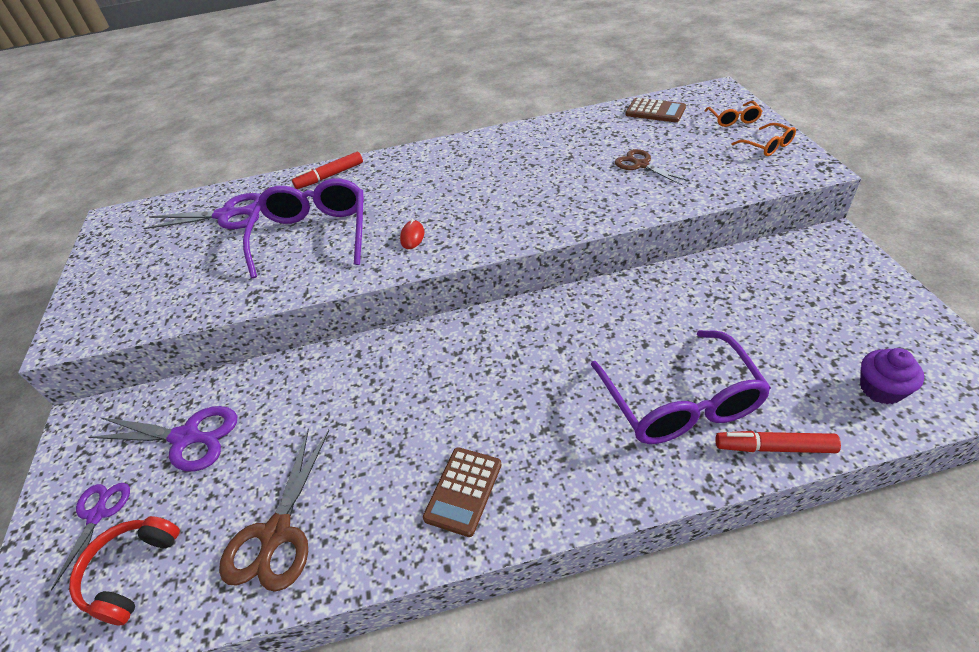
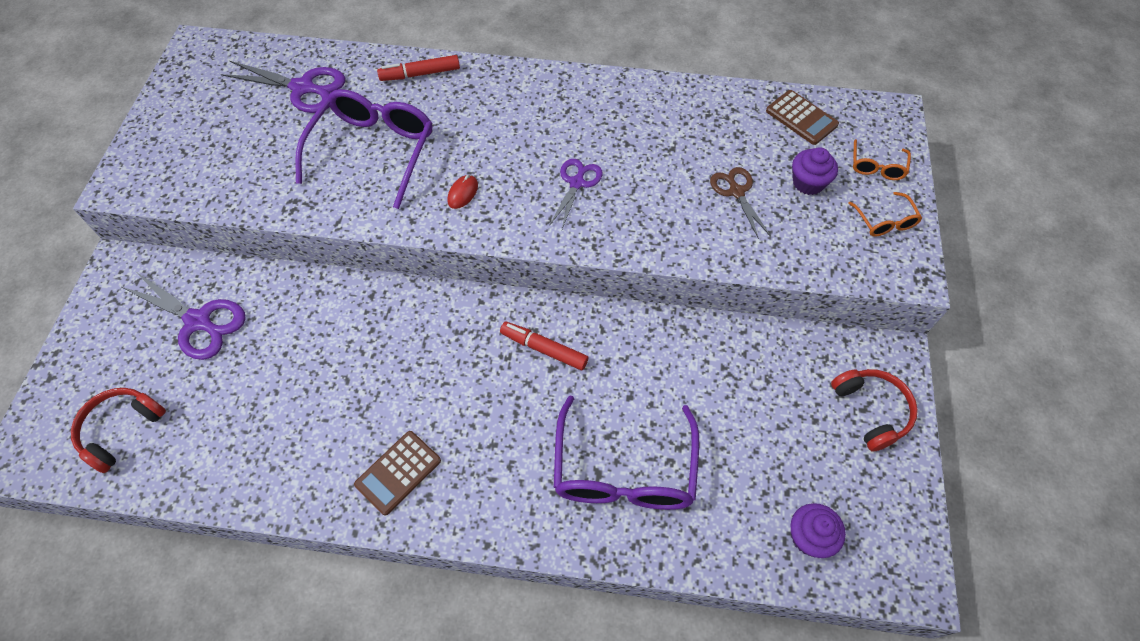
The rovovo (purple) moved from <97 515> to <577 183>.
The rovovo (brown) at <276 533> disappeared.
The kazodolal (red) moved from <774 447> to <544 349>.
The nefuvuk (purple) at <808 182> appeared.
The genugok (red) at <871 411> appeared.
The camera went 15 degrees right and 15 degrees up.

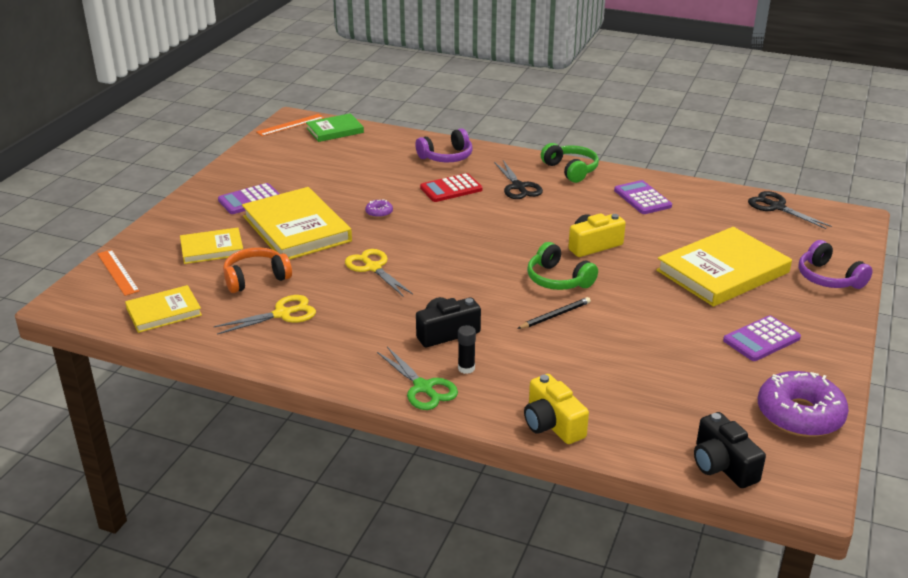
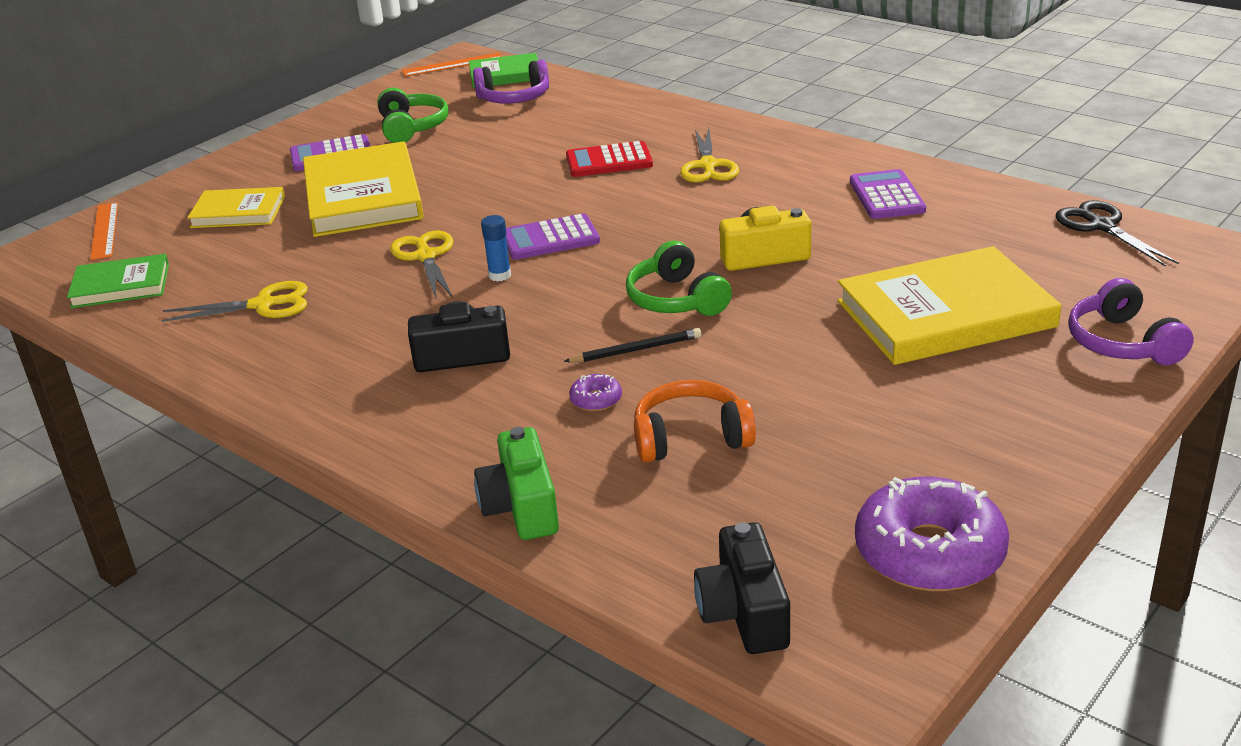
The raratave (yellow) at <164 312> became the raratave (green) at <121 286>.
The genugok (orange) moved from <256 278> to <691 438>.
The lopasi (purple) moved from <379 212> to <596 400>.
The rovovo (green) at <423 388> disappeared.
The genugok (purple) moved from <446 157> to <514 98>.
The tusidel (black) at <466 368> disappeared.
The rovovo (black) at <518 187> became the rovovo (yellow) at <708 166>.
The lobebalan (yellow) at <552 424> became the lobebalan (green) at <521 506>.
The genugok (green) moved from <571 170> to <412 127>.
The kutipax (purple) moved from <761 339> to <550 239>.
The tusidel (blue) at <500 275> appeared.
The camera went 20 degrees right and 0 degrees up.

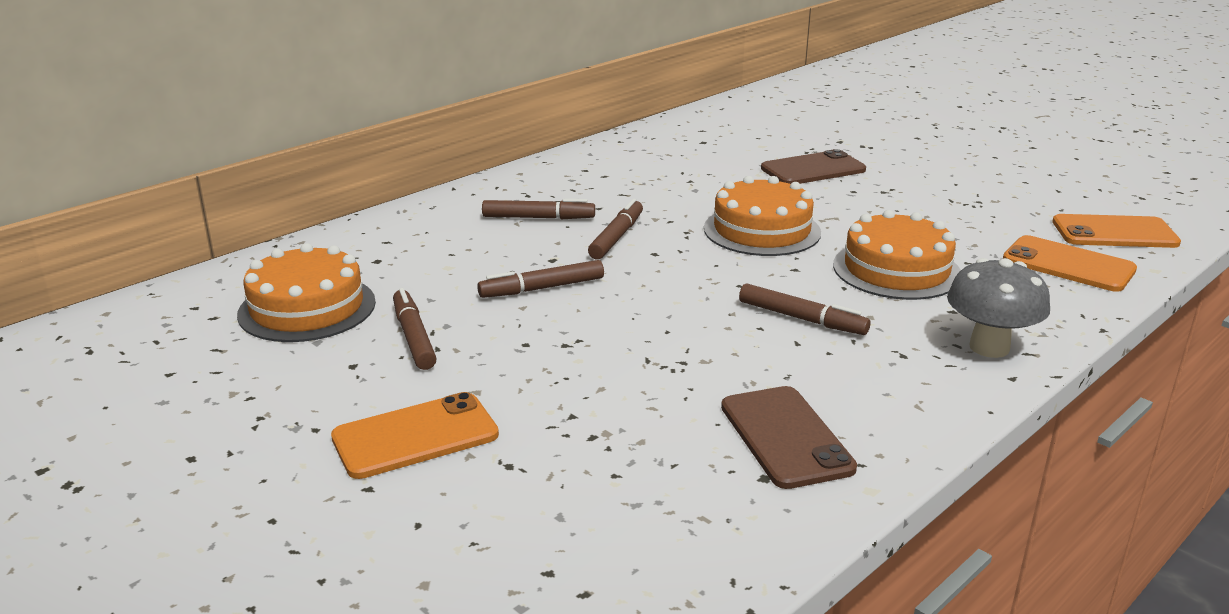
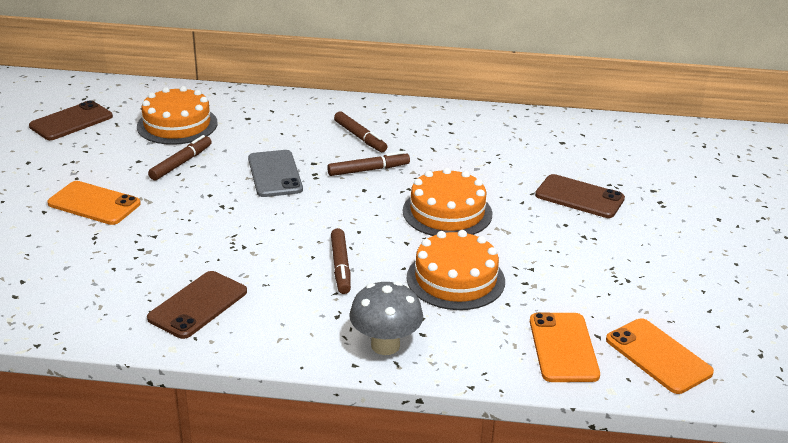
The kazodolal (brown) at <542 288> was replaced by the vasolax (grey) at <275 174>.
The vasolax (brown) at <71 121> appeared.
The camera went 50 degrees right and 5 degrees up.

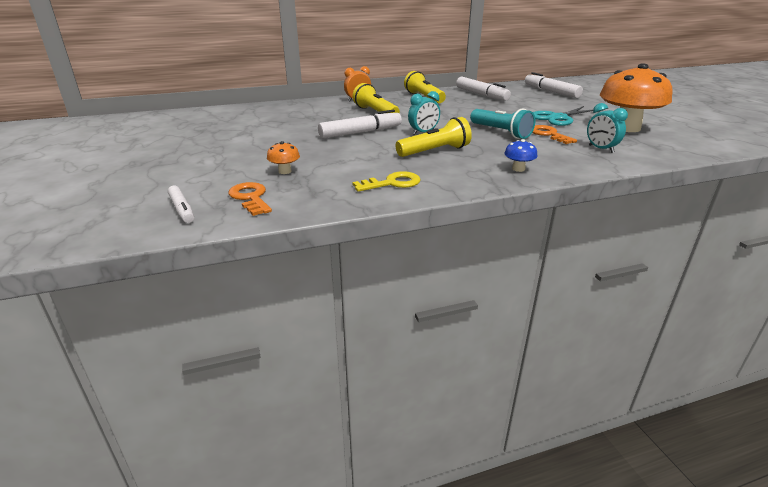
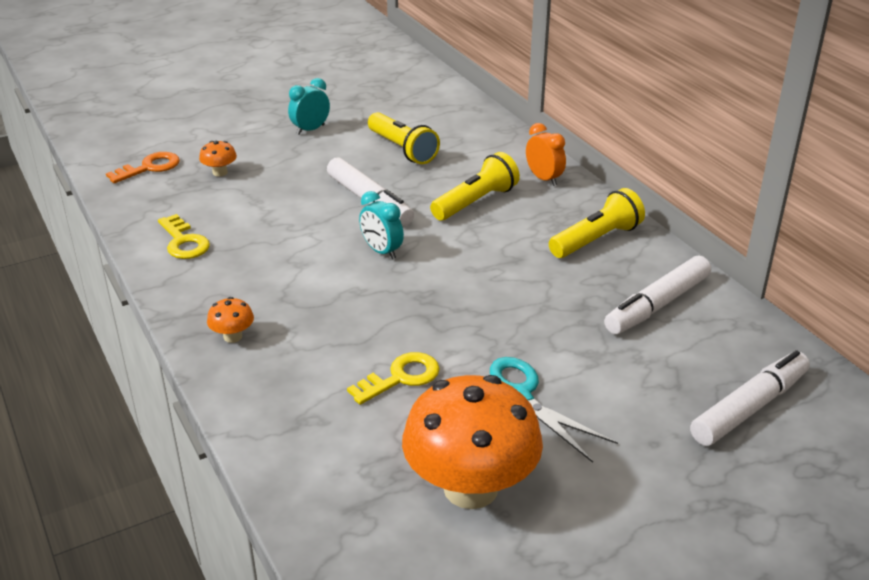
The kazodolal (white) at <182 209> disappeared.
The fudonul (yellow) moved from <435 151> to <402 149>.
The fudonul (turquoise) at <500 132> disappeared.
The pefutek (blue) at <518 169> became the pefutek (orange) at <233 336>.
The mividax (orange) at <549 134> became the mividax (yellow) at <401 377>.
The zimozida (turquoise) moved from <601 149> to <310 129>.
The camera went 80 degrees right and 5 degrees up.

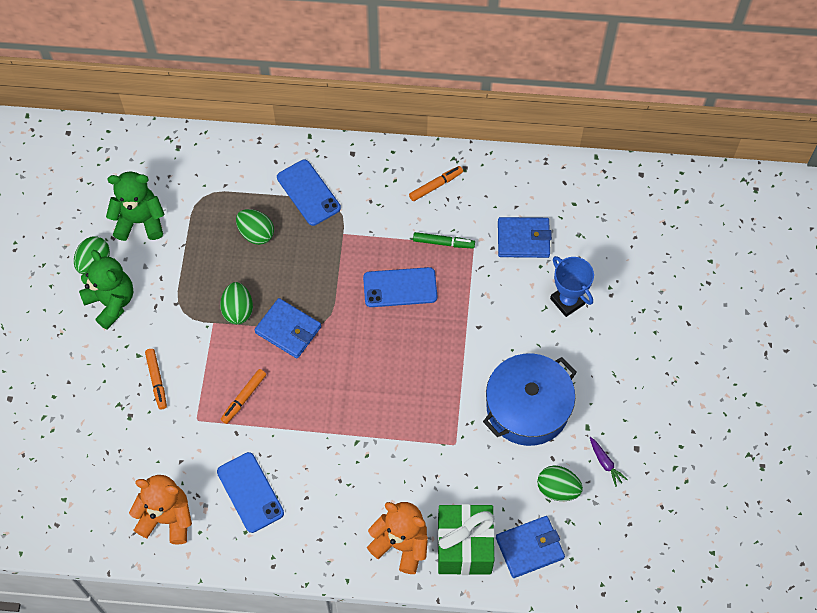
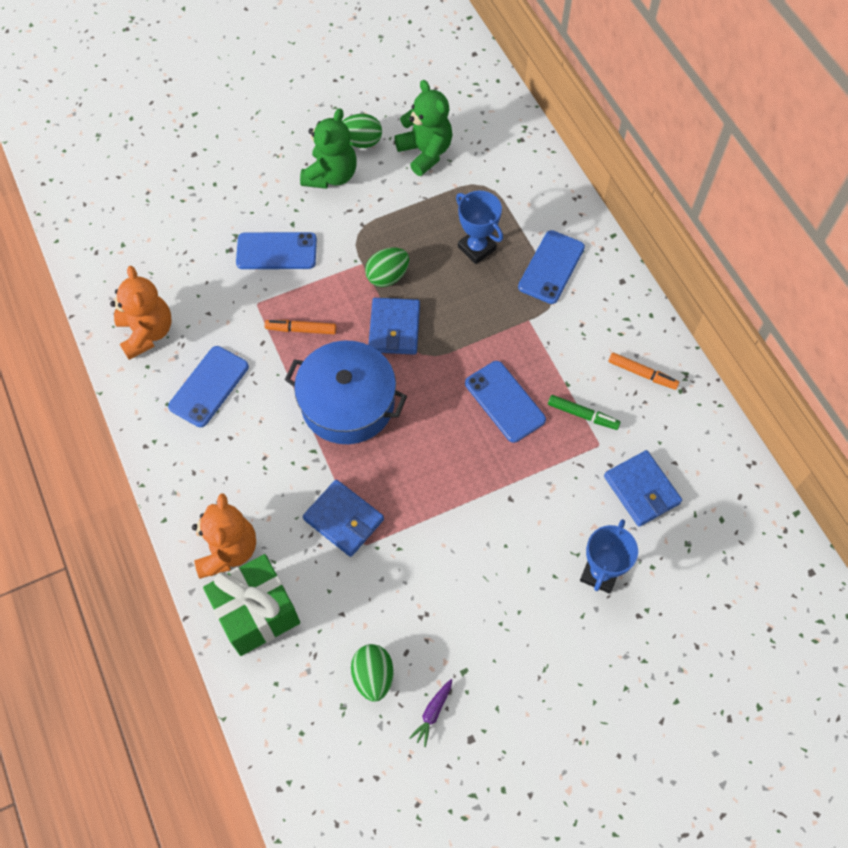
The kazodolal (orange) at <157 380> was replaced by the vasolax (blue) at <276 251>.
The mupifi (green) at <256 234> was replaced by the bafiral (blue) at <477 248>.
The kazodolal (green) at <443 243> turned 45 degrees counterclockwise.
The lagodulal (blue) moved from <527 407> to <347 403>.
The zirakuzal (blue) moved from <529 548> to <343 519>.
The camera went 60 degrees right and 0 degrees up.

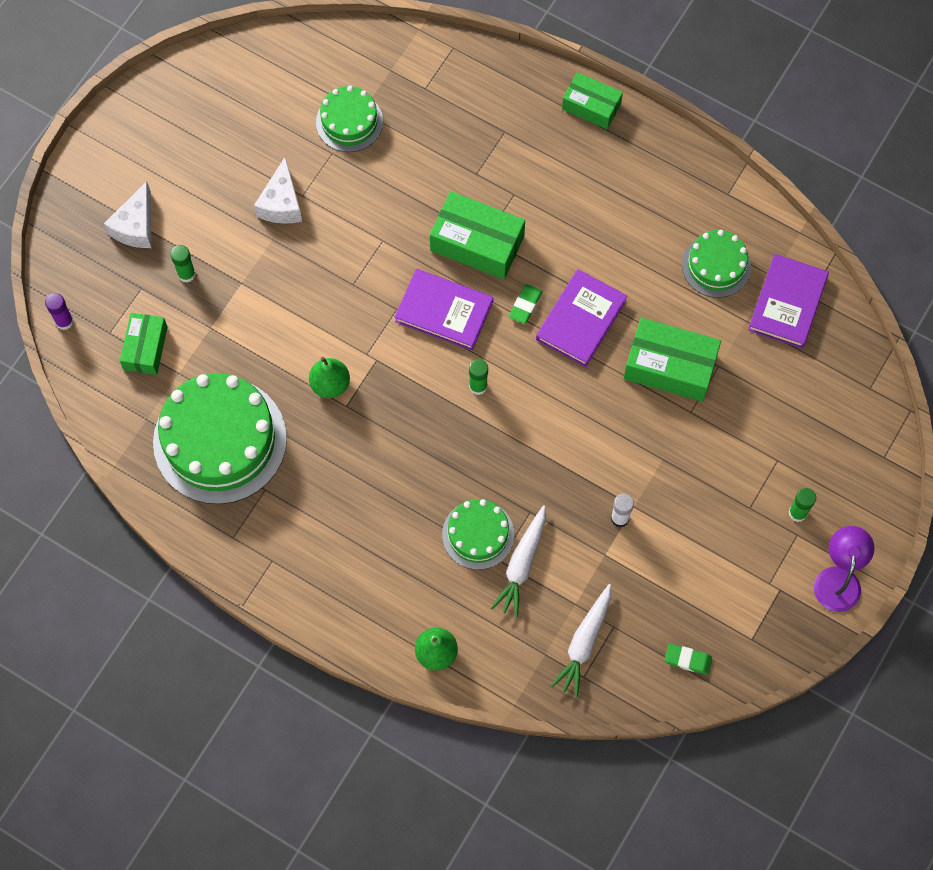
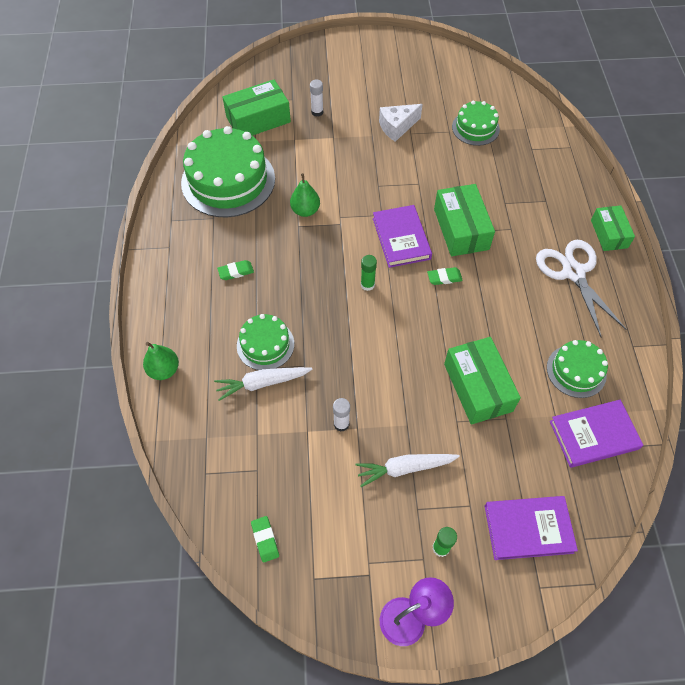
The tusidel (purple) at <64 321> disappeared.
The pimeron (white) at <136 226> disappeared.
The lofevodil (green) at <145 348> changed to 1.56 times the size.
The tusidel (green) at <186 274> became the tusidel (white) at <317 112>.
The raratave (purple) moved from <581 320> to <528 529>.
The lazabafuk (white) moved from <584 643> to <404 468>.
The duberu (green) at <236 272> appeared.
The rovovo (white) at <573 272> appeared.
The camera went 55 degrees right and 10 degrees down.

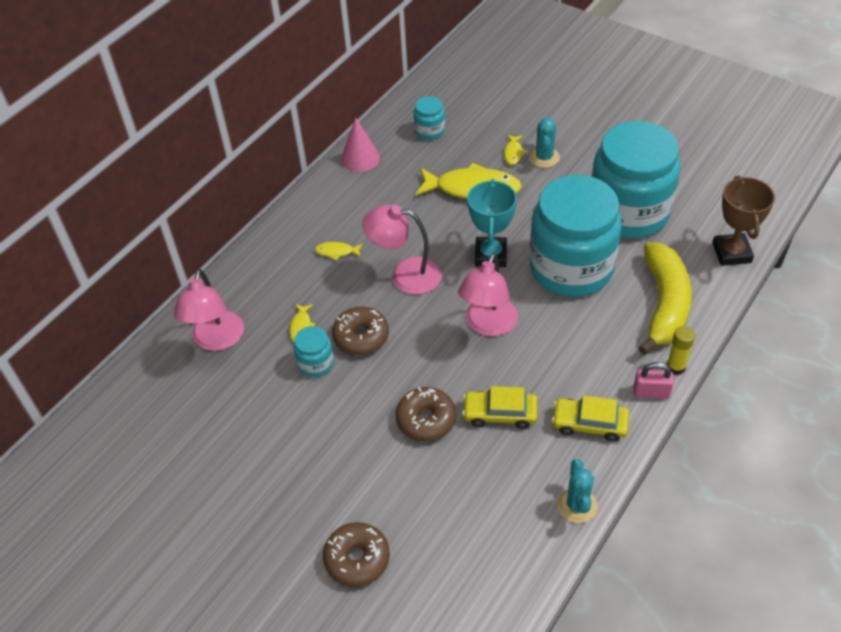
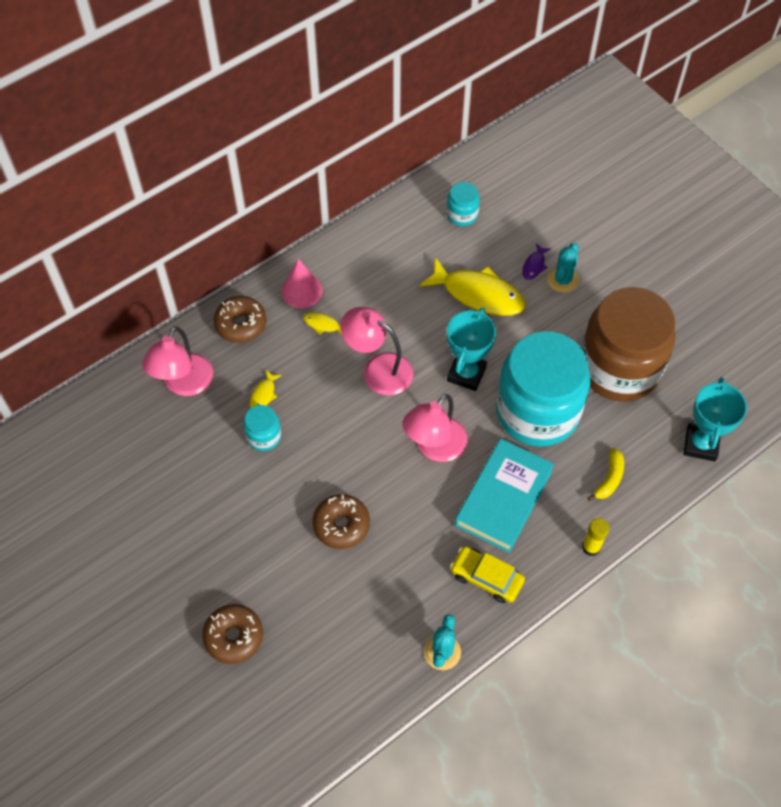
The lopasi (brown) moved from <361 337> to <241 324>.
The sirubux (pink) moved from <360 158> to <302 291>.
The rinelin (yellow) at <500 413> disappeared.
The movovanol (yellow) at <513 153> became the movovanol (purple) at <534 265>.
The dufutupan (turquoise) at <628 212> became the dufutupan (brown) at <619 368>.
The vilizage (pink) at <651 392> disappeared.
The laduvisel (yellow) at <664 304> changed to 0.46 times the size.
The bafiral (brown) at <731 253> became the bafiral (turquoise) at <701 444>.
The raratave (turquoise) at <503 498> appeared.
The camera went 15 degrees right and 10 degrees up.

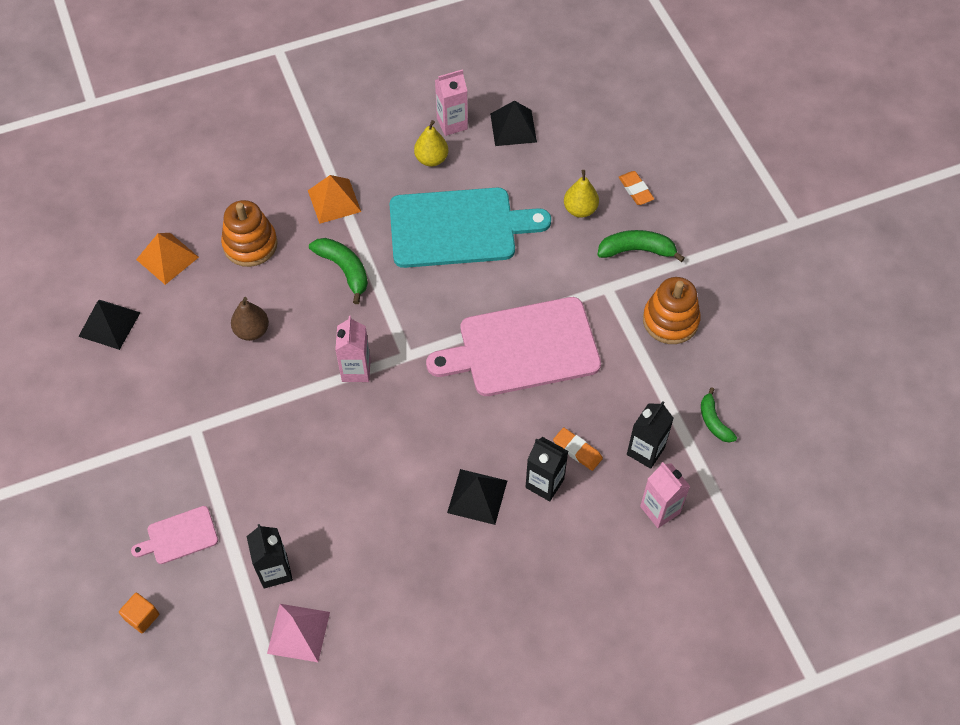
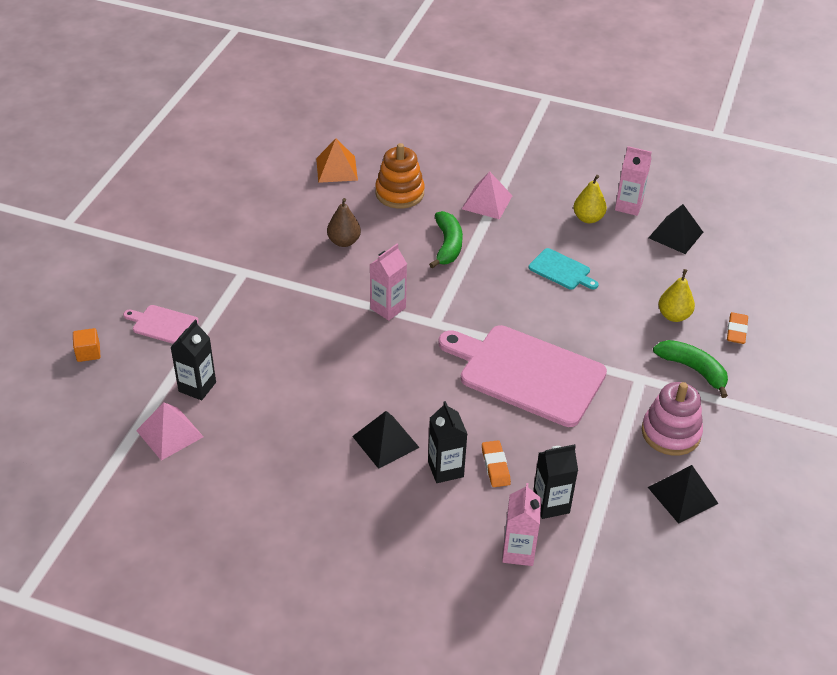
The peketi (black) moved from <109 324> to <683 495>.
The peketi (orange) at <334 201> became the peketi (pink) at <487 202>.
The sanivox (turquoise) at <458 228> changed to 0.46 times the size.
The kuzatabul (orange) at <670 320> became the kuzatabul (pink) at <671 433>.
The laduvisel (green) at <714 421> disappeared.
The camera went 40 degrees right and 15 degrees down.

